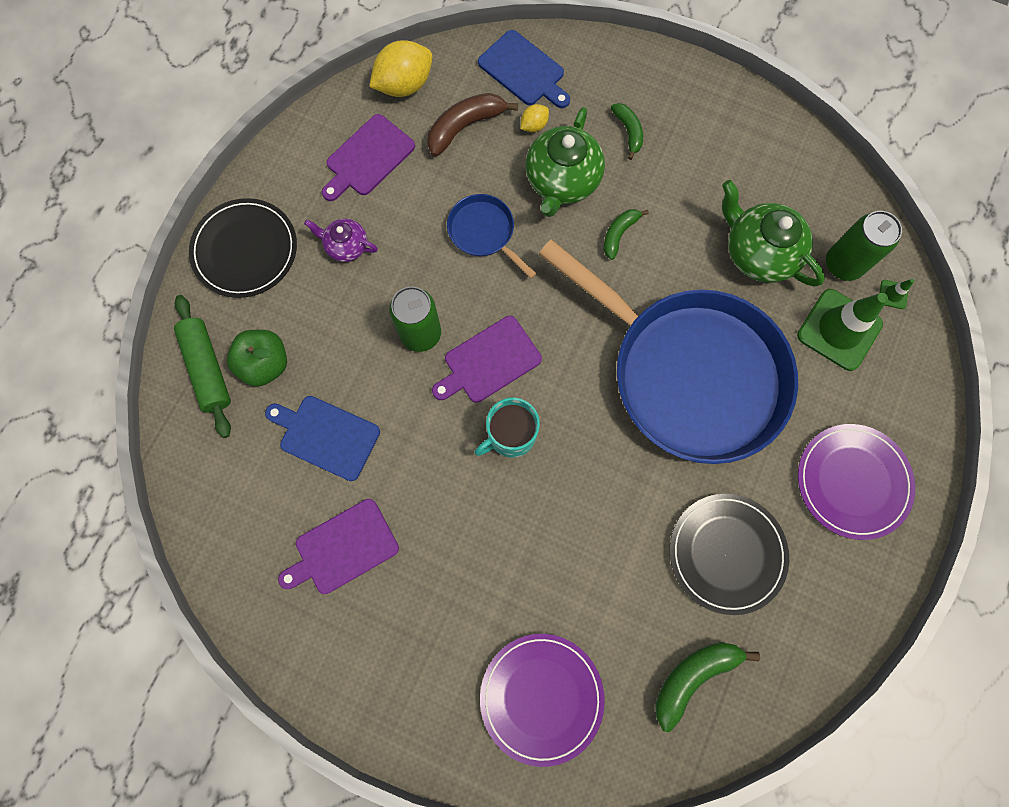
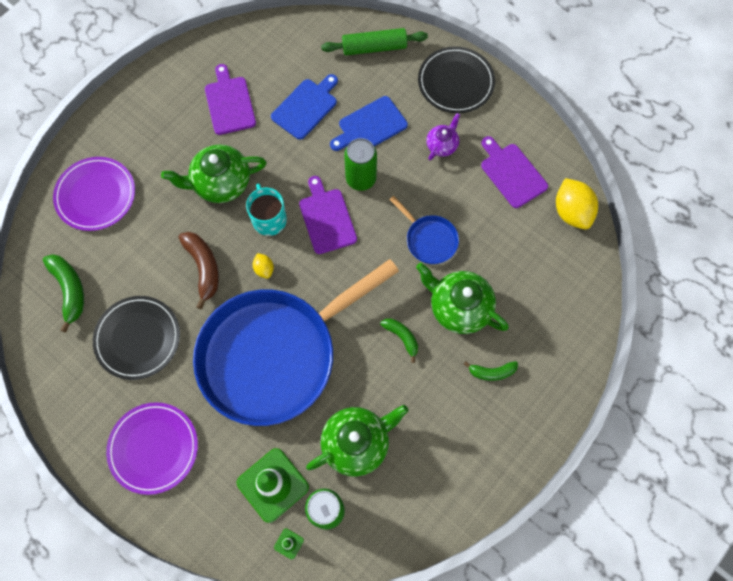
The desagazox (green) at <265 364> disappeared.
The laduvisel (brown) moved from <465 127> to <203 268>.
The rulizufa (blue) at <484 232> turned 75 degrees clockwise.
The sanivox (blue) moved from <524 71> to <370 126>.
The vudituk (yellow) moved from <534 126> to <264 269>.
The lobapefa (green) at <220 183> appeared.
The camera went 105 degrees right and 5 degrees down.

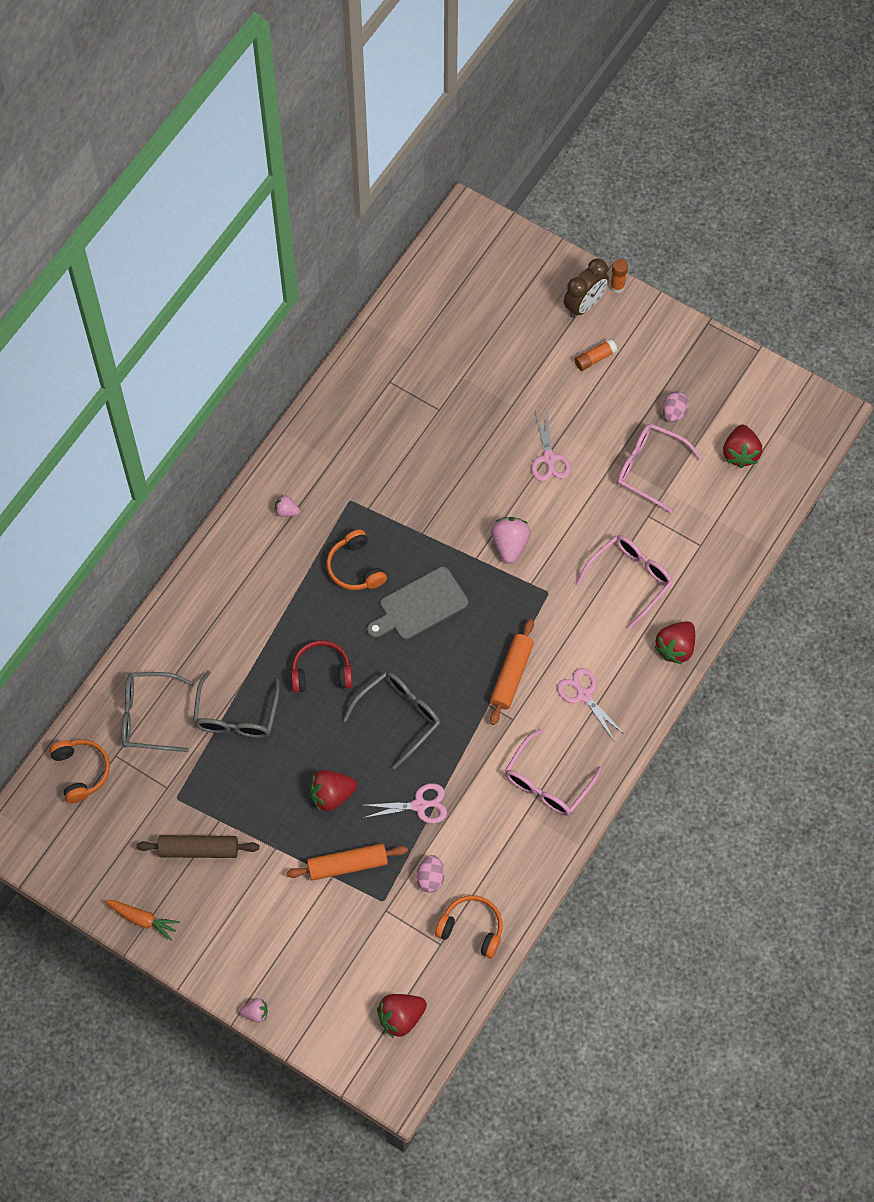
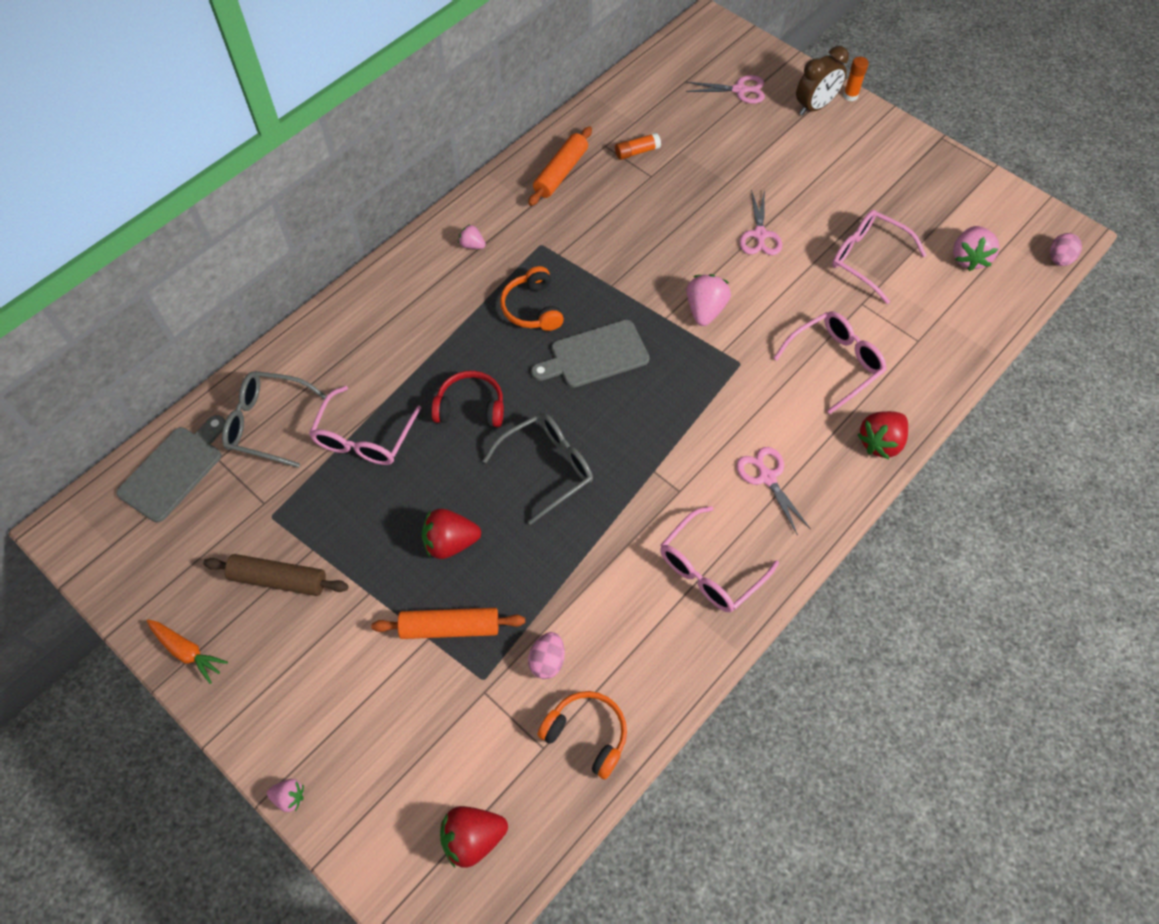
The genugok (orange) at <81 771> was replaced by the sanivox (grey) at <174 470>.
The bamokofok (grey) at <236 716> became the bamokofok (pink) at <364 438>.
The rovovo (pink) moved from <419 805> to <739 90>.
The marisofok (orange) moved from <511 675> to <561 173>.
The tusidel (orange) moved from <595 358> to <637 152>.
The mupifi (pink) moved from <674 413> to <1059 259>.
The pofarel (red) at <740 453> became the pofarel (pink) at <969 258>.
The camera went 10 degrees right and 5 degrees down.

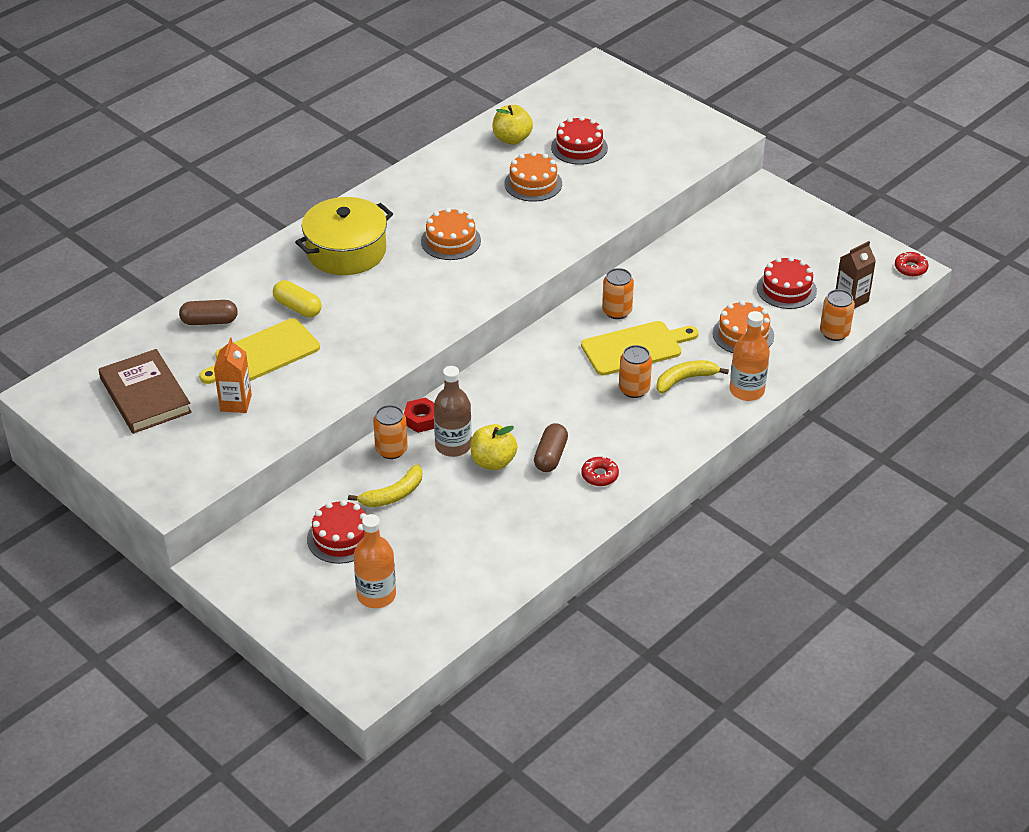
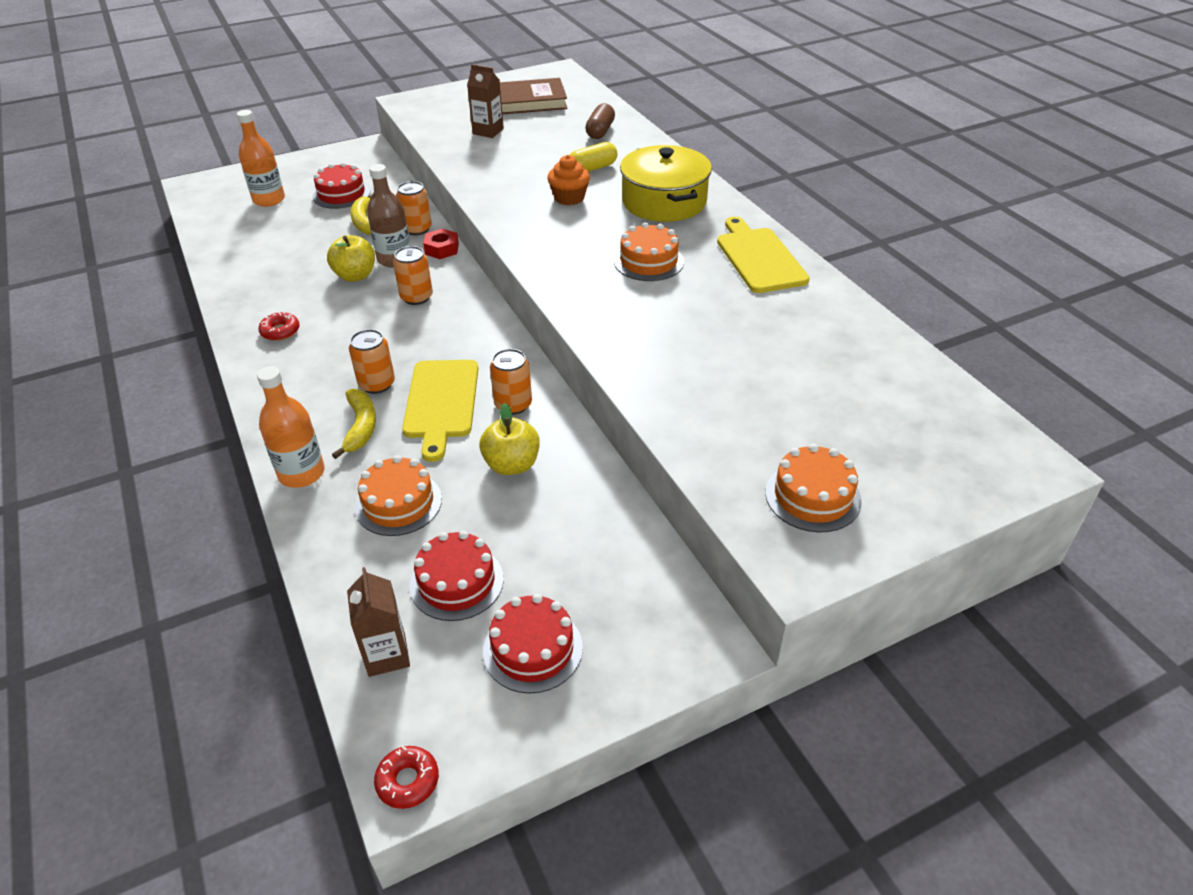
The sanivox (yellow) moved from <263 353> to <759 258>.
The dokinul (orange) at <236 403> became the dokinul (brown) at <488 131>.
The desagazox (yellow) moved from <512 139> to <512 465>.
The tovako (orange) moved from <533 183> to <813 496>.
The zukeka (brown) at <550 456> disappeared.
The tovako (red) moved from <579 147> to <532 649>.
The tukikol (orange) moved from <834 333> to <416 297>.
The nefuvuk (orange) at <569 198> appeared.
The camera went 110 degrees right and 0 degrees up.

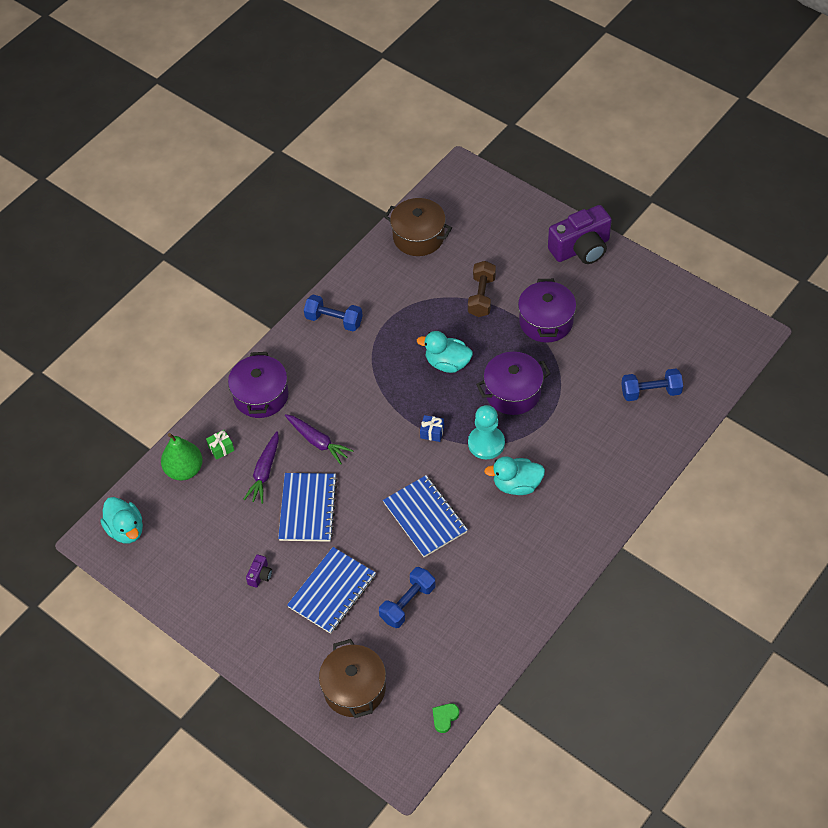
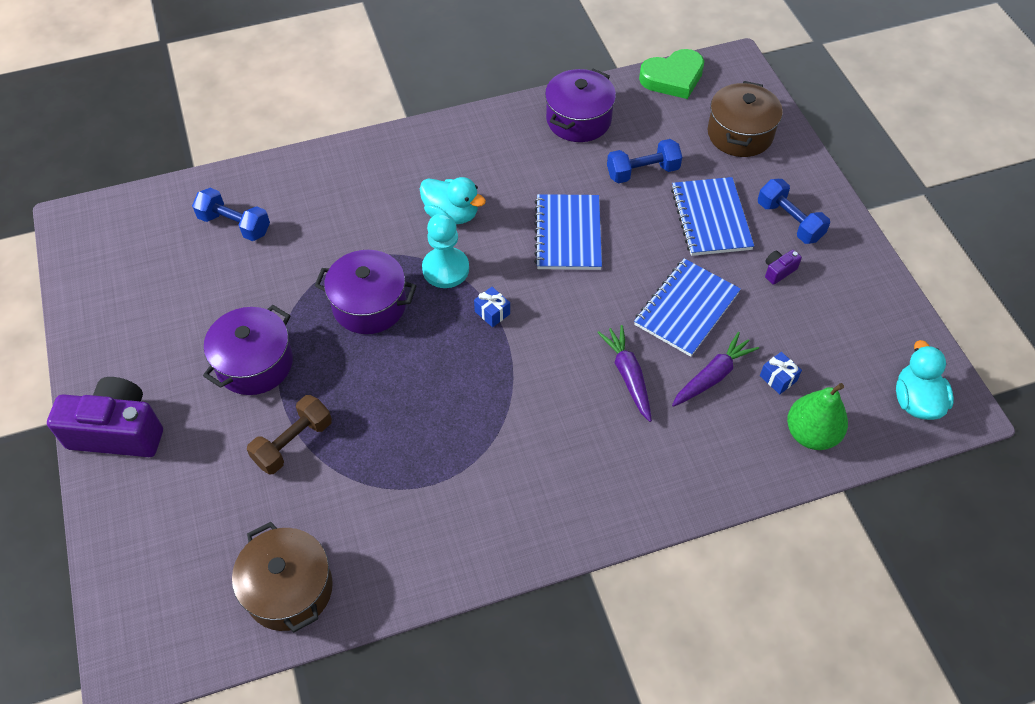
The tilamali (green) at <221 448> disappeared.
The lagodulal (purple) moved from <261 395> to <578 120>.
The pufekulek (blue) at <332 591> turned 75 degrees counterclockwise.
The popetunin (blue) moved from <334 320> to <789 221>.
The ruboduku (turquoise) at <447 363> disappeared.
The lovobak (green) at <445 718> changed to 2.12 times the size.
The tilamali (blue) at <778 378> appeared.
The camera went 150 degrees left and 0 degrees up.

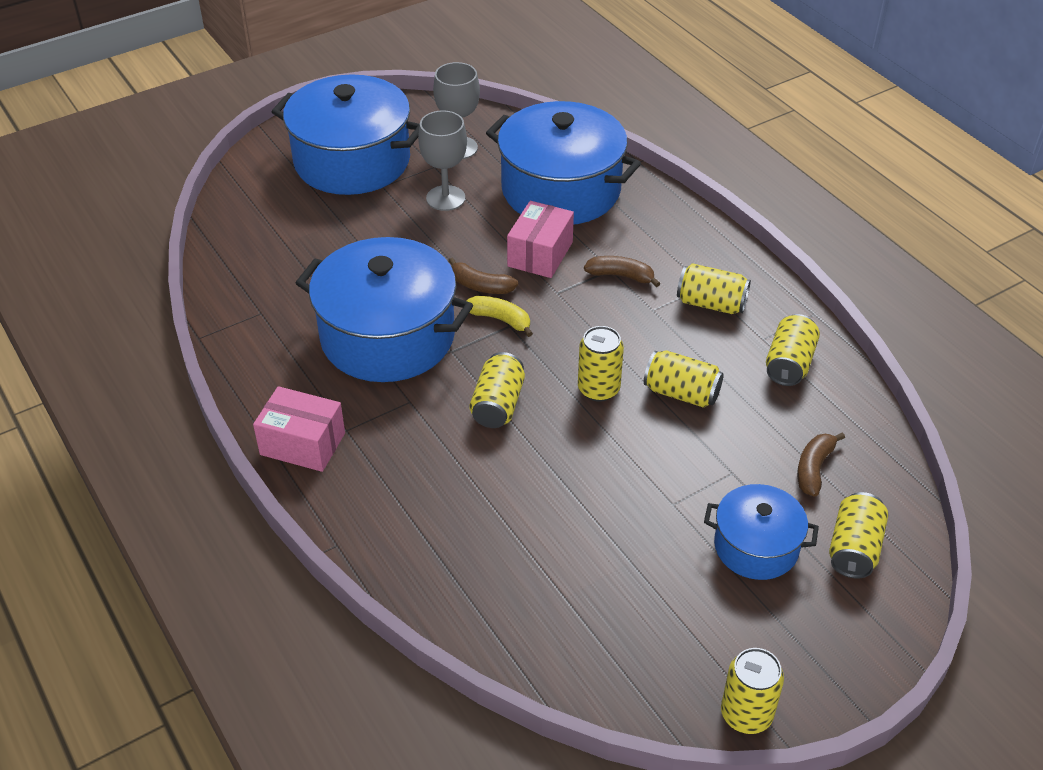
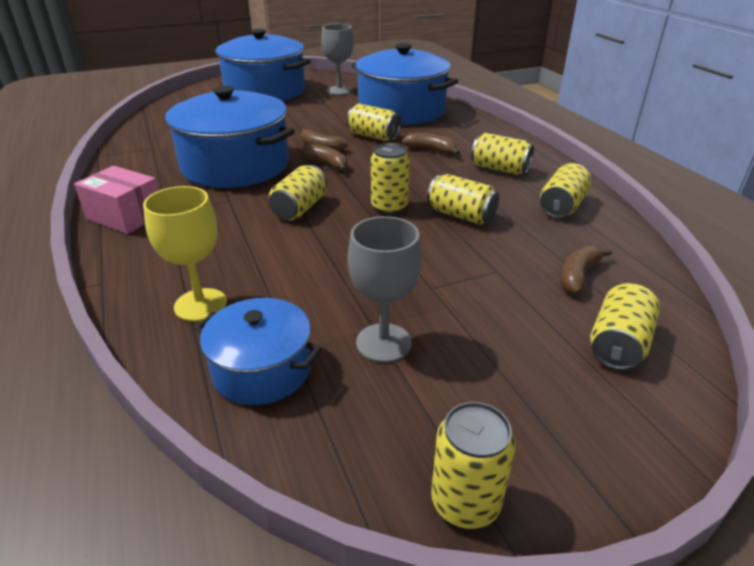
The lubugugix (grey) moved from <445 198> to <383 343>.
The laduvisel (yellow) at <500 319> became the laduvisel (brown) at <327 164>.
The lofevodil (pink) at <540 254> was replaced by the tukikol (yellow) at <373 136>.
The lagodulal (blue) moved from <756 546> to <262 369>.
The lubugugix (yellow) at <200 305> appeared.
The camera went 10 degrees right and 10 degrees down.

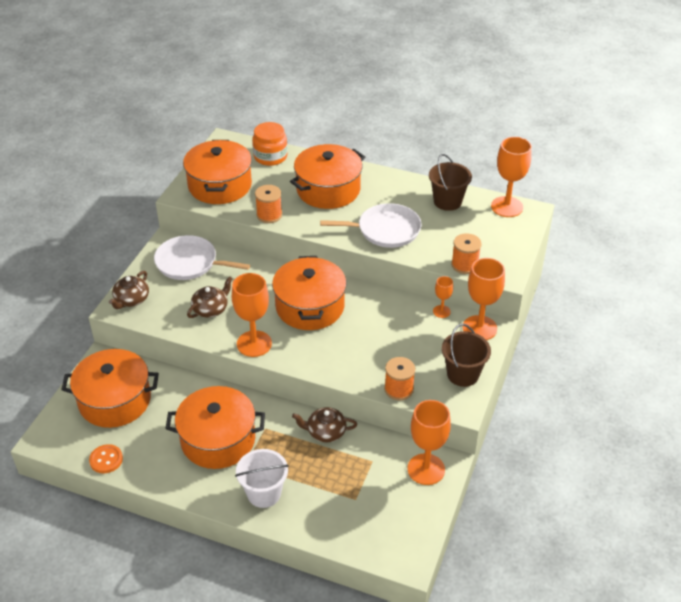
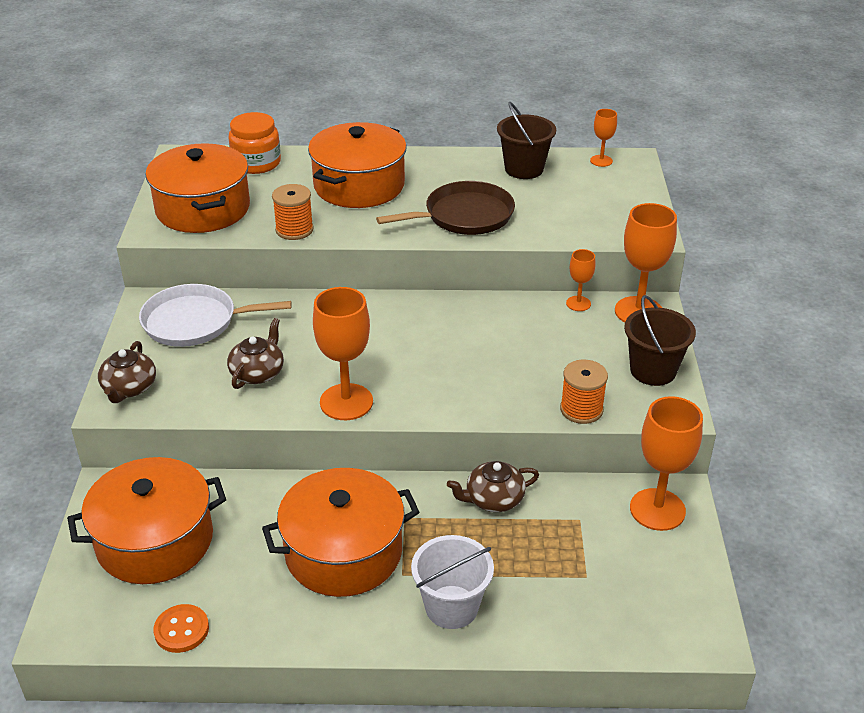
The lagodulal (orange) at <310 306> disappeared.
The rulizufa (white) at <385 230> became the rulizufa (brown) at <464 216>.
The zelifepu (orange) at <464 265> disappeared.
The lubugugix (orange) at <507 207> changed to 0.52 times the size.
The camera went 20 degrees left and 5 degrees down.

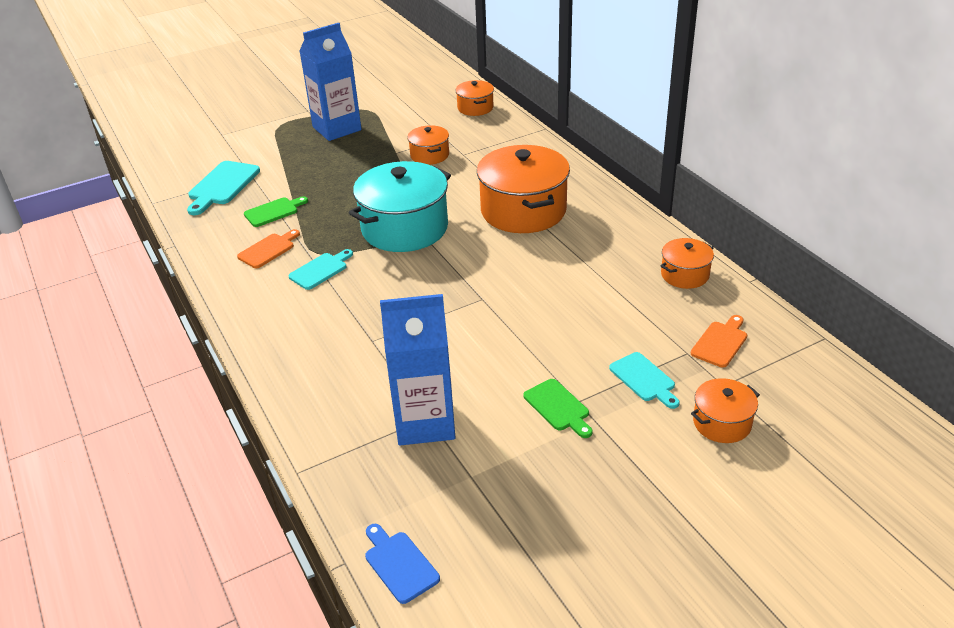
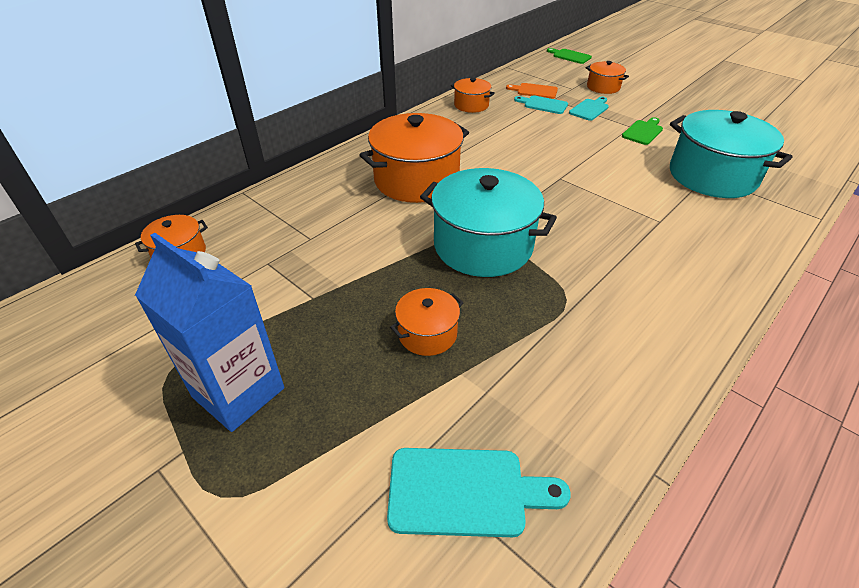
The sanivox (orange) at <268 249> disappeared.
The sanivox (green) moved from <273 211> to <570 56>.
The sanivox (turquoise) moved from <320 270> to <543 105>.
The sanivox (blue) at <399 564> disappeared.
The dokinul (blue) at <425 422> was replaced by the lagodulal (turquoise) at <712 176>.
The lagodulal (orange) moved from <429 155> to <427 333>.
The camera went 110 degrees left and 5 degrees up.

